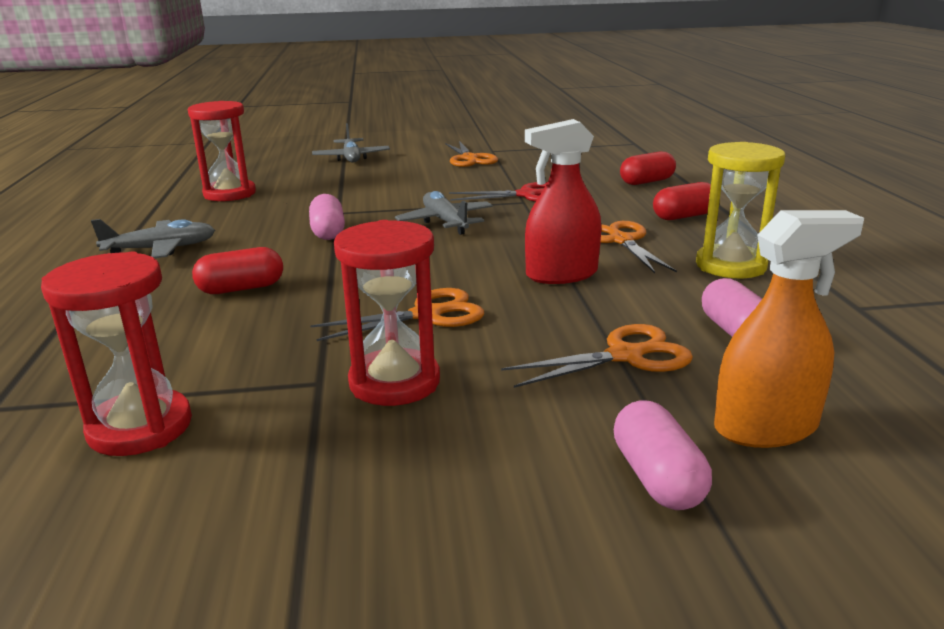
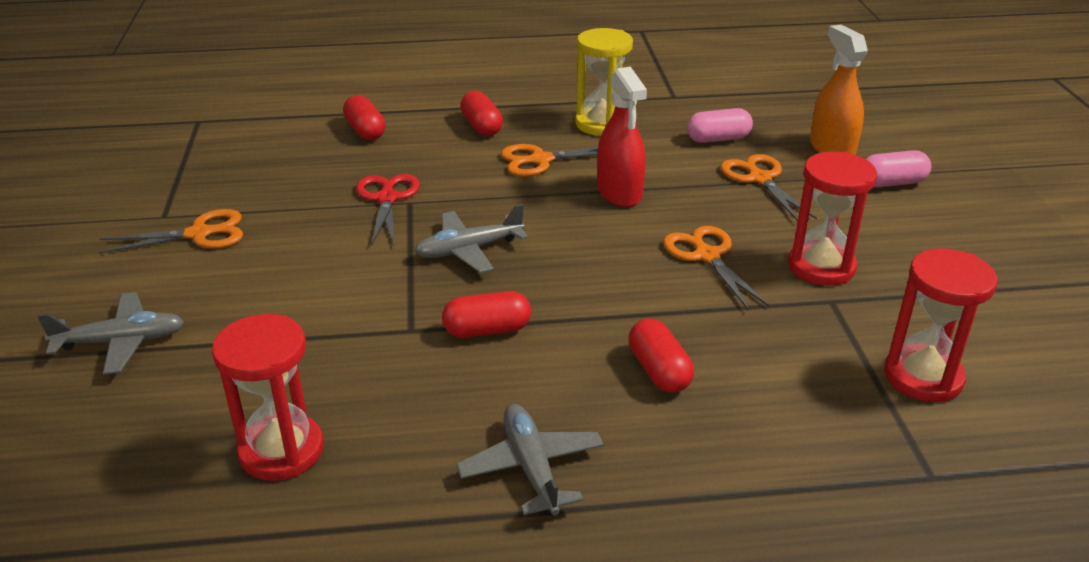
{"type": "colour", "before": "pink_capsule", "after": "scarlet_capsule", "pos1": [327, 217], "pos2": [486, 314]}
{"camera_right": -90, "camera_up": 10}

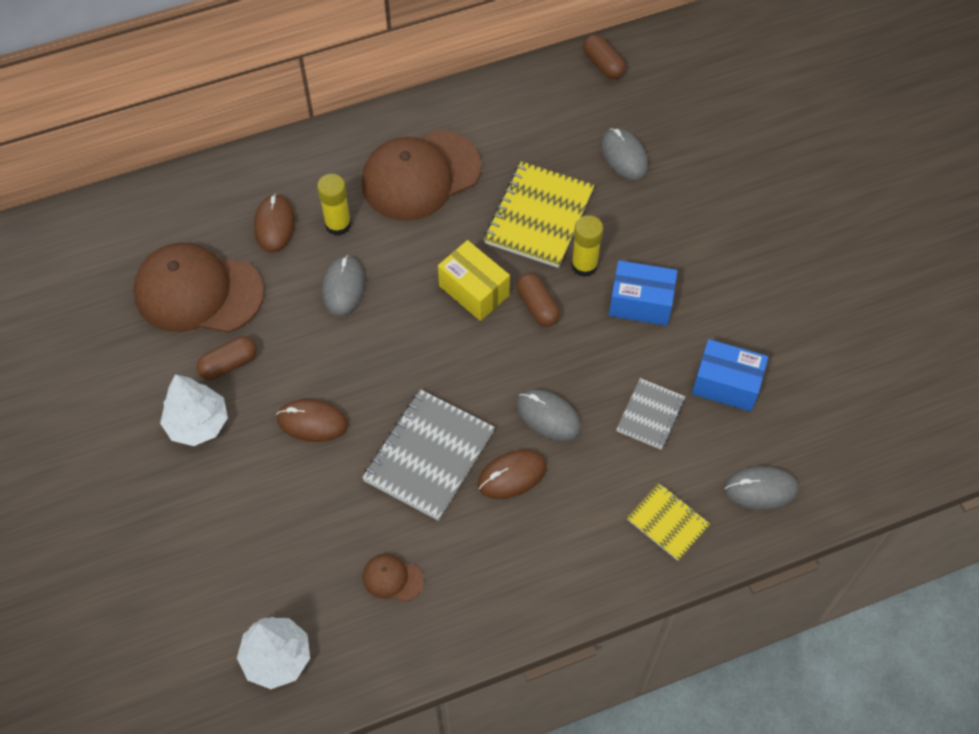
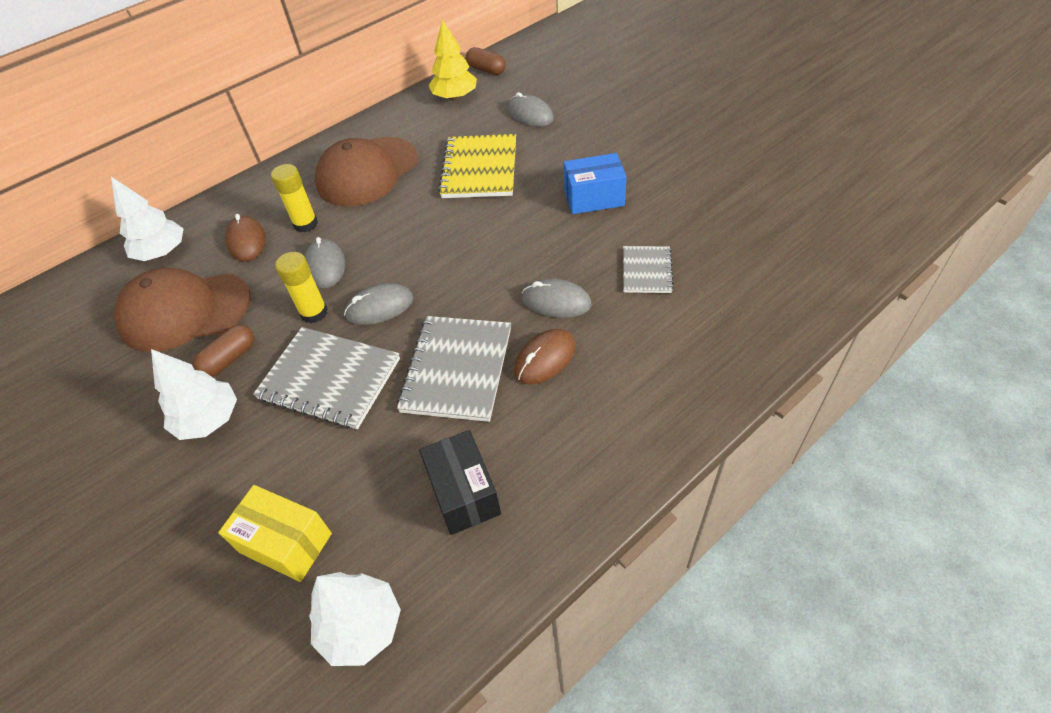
{"type": "exchanged", "before": "russet_mouse", "after": "gray_notepad", "pos1": [312, 420], "pos2": [326, 378]}
{"type": "exchanged", "before": "russet_baseball_cap", "after": "ebony_package", "pos1": [393, 578], "pos2": [460, 482]}
{"type": "relocated", "before": "bright_yellow_package", "pos1": [474, 280], "pos2": [275, 533]}
{"type": "missing", "before": "russet_capsule", "pos1": [538, 300]}
{"type": "relocated", "before": "bright_yellow_stick_of_glue", "pos1": [587, 246], "pos2": [301, 287]}
{"type": "missing", "before": "bright_yellow_notepad", "pos1": [668, 522]}
{"type": "missing", "before": "royal_blue_package", "pos1": [730, 375]}
{"type": "relocated", "before": "gray_mouse", "pos1": [761, 488], "pos2": [378, 304]}
{"type": "appeared", "after": "white_tree", "pos2": [147, 219]}
{"type": "appeared", "after": "bright_yellow_tree", "pos2": [453, 60]}
{"camera_right": -15, "camera_up": -10}

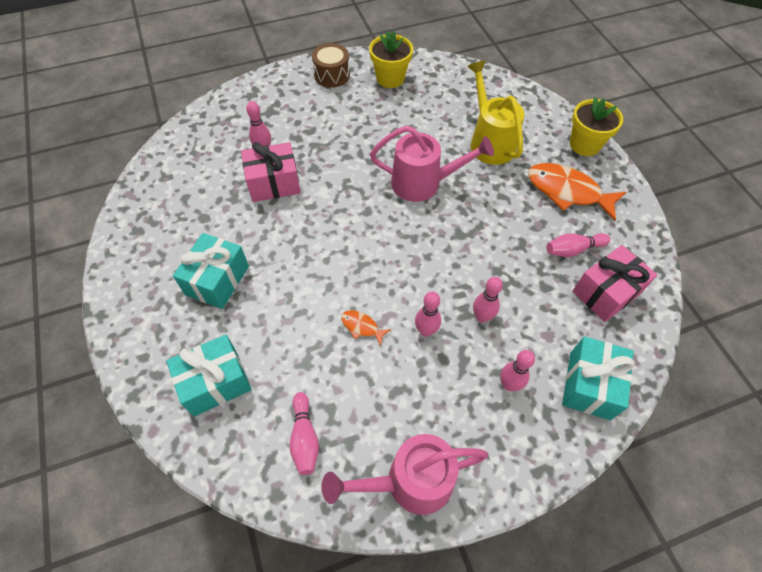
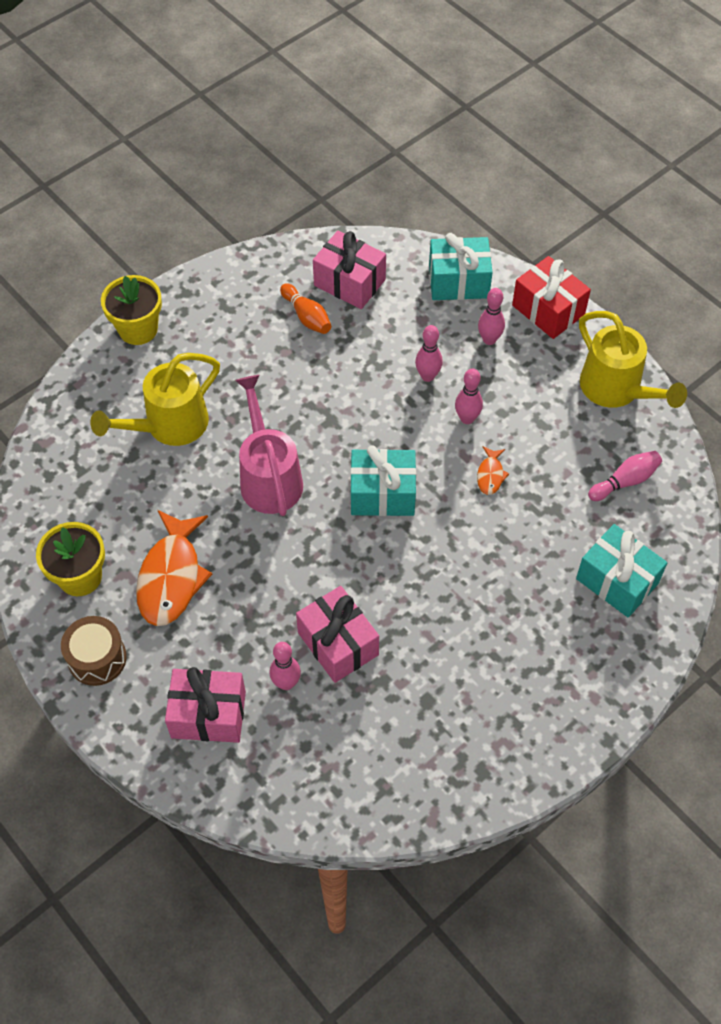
{"type": "relocated", "before": "teal_wrapped_gift", "pos1": [211, 271], "pos2": [383, 480]}
{"type": "colour", "before": "pink_watering_can", "after": "bright_yellow_watering_can", "pos1": [404, 474], "pos2": [633, 359]}
{"type": "relocated", "before": "bright_orange_toy_fish", "pos1": [577, 192], "pos2": [174, 568]}
{"type": "colour", "before": "pink_bowling_pin", "after": "bright_orange_bowling_pin", "pos1": [578, 245], "pos2": [305, 308]}
{"type": "appeared", "after": "pink_wrapped_gift", "pos2": [205, 705]}
{"type": "appeared", "after": "scarlet_wrapped_gift", "pos2": [551, 297]}
{"camera_right": -110, "camera_up": 0}

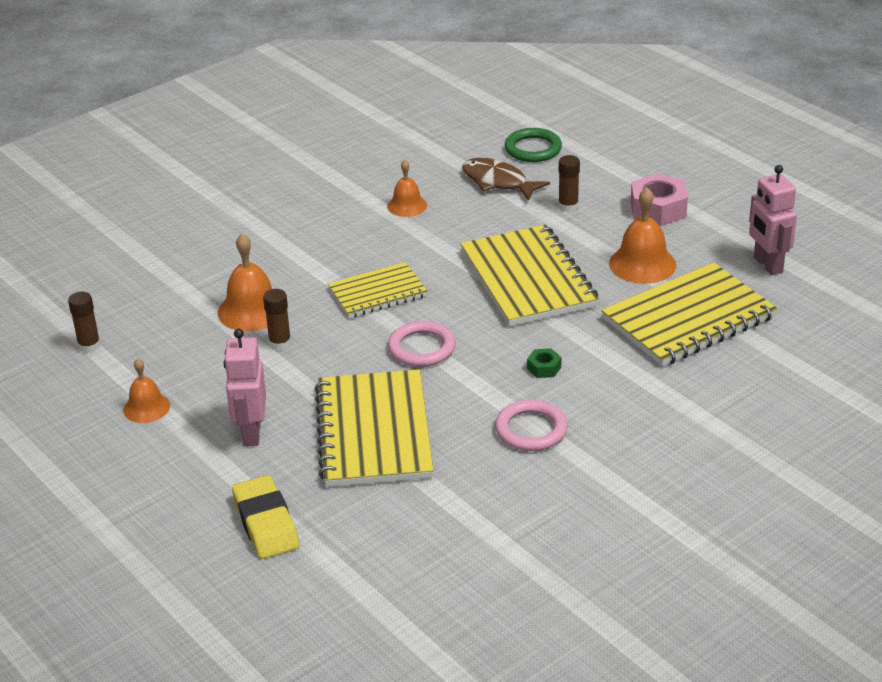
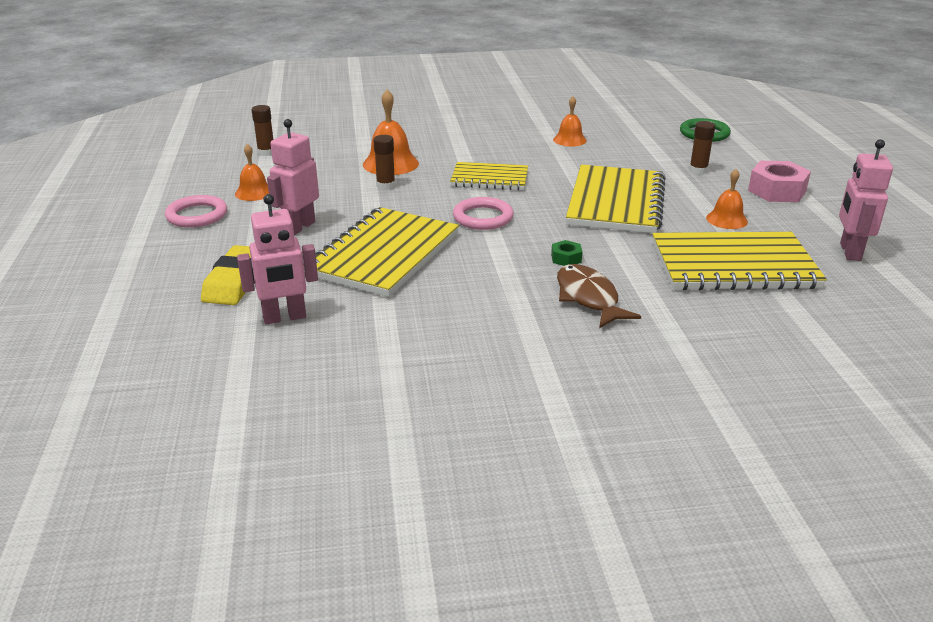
{"type": "relocated", "before": "russet_toy_fish", "pos1": [506, 179], "pos2": [599, 296]}
{"type": "relocated", "before": "pink_ring", "pos1": [531, 425], "pos2": [196, 211]}
{"type": "size", "before": "bright_orange_bell", "pos1": [642, 235], "pos2": [727, 199], "scale": 0.63}
{"type": "appeared", "after": "pink_robot_figure", "pos2": [277, 259]}
{"camera_right": 30, "camera_up": -5}

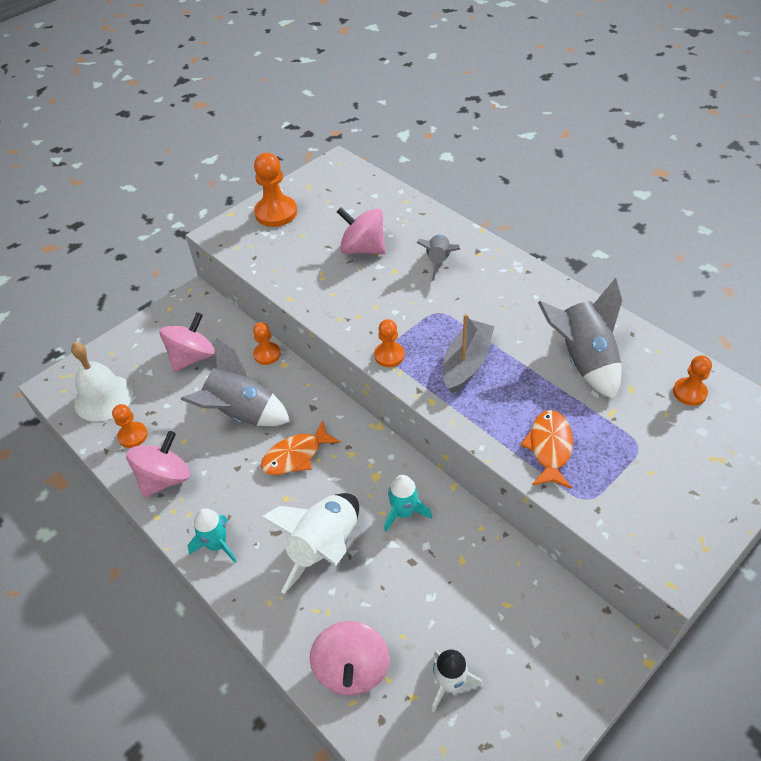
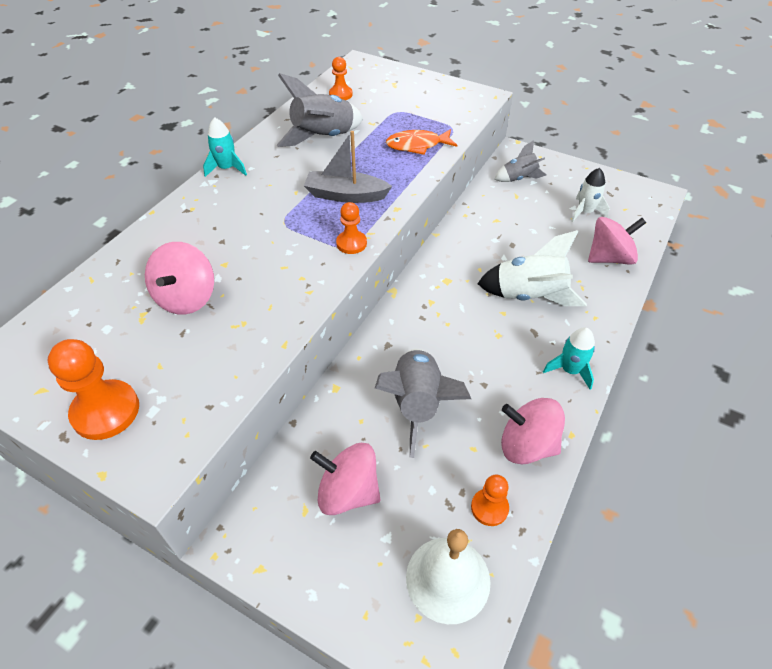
{"type": "missing", "before": "bright_orange_pawn", "pos1": [267, 343]}
{"type": "missing", "before": "bright_orange_toy_fish", "pos1": [300, 447]}
{"type": "relocated", "before": "teal_rocket", "pos1": [408, 503], "pos2": [225, 147]}
{"type": "relocated", "before": "gray_rocket", "pos1": [438, 258], "pos2": [520, 161]}
{"camera_right": -110, "camera_up": 0}

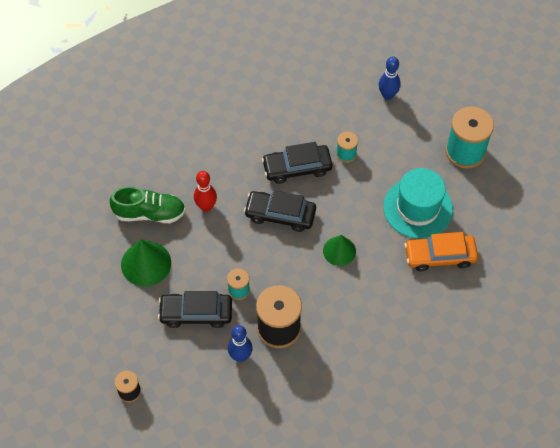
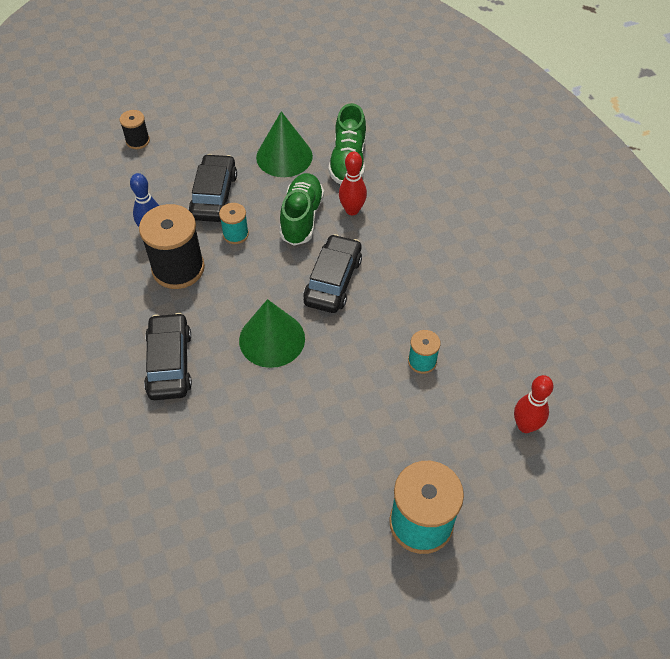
{"type": "relocated", "before": "ebony_automobile", "pos1": [297, 163], "pos2": [168, 356]}
{"type": "size", "before": "green_cone_shape", "pos1": [339, 250], "pos2": [272, 333], "scale": 1.51}
{"type": "colour", "before": "royal_blue_bowling_pin", "after": "scarlet_bowling_pin", "pos1": [390, 78], "pos2": [534, 404]}
{"type": "missing", "before": "teal_top_hat", "pos1": [418, 203]}
{"type": "missing", "before": "bright_orange_automobile", "pos1": [441, 252]}
{"type": "appeared", "after": "green_sneaker", "pos2": [301, 209]}
{"camera_right": 95, "camera_up": -5}

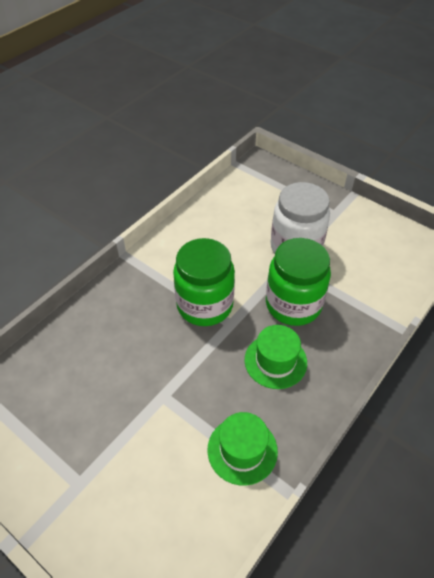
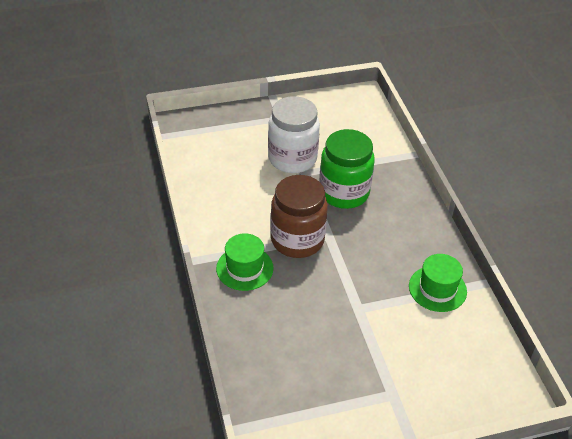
{"type": "colour", "before": "green_jar", "after": "russet_jar", "pos1": [204, 282], "pos2": [299, 216]}
{"type": "relocated", "before": "green_top_hat", "pos1": [276, 357], "pos2": [245, 262]}
{"camera_right": -55, "camera_up": -5}

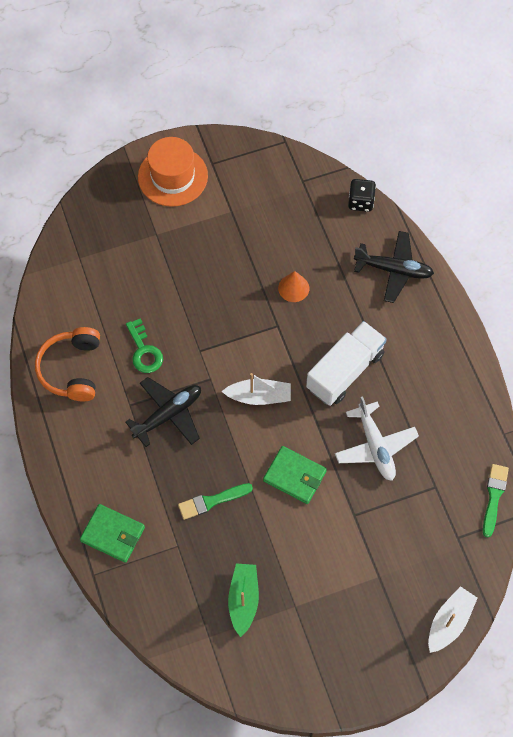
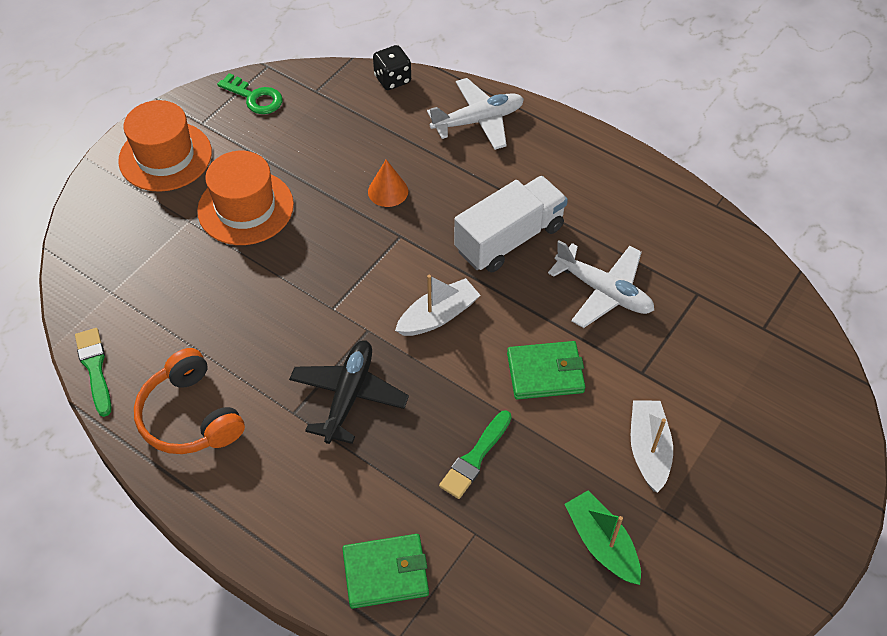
{"type": "relocated", "before": "green_door_key", "pos1": [144, 345], "pos2": [250, 93]}
{"type": "spun", "before": "white_toy_truck", "pos1": [346, 363], "pos2": [511, 224], "turn": 45}
{"type": "colour", "before": "ebony_plane", "after": "white_plane", "pos1": [394, 267], "pos2": [475, 114]}
{"type": "relocated", "before": "white_sailboat", "pos1": [452, 619], "pos2": [652, 447]}
{"type": "relocated", "before": "green_brush", "pos1": [496, 500], "pos2": [93, 372]}
{"type": "appeared", "after": "bright_orange_top_hat", "pos2": [245, 198]}
{"camera_right": -35, "camera_up": -10}

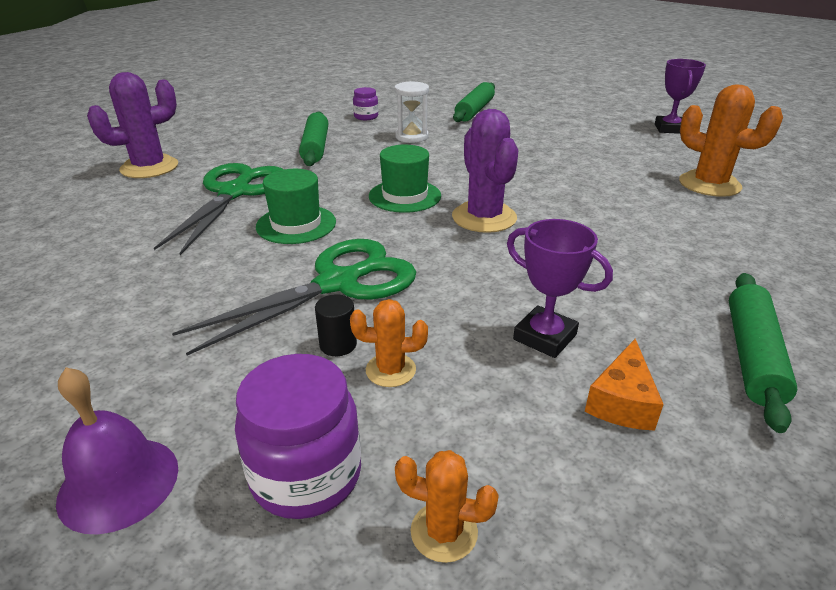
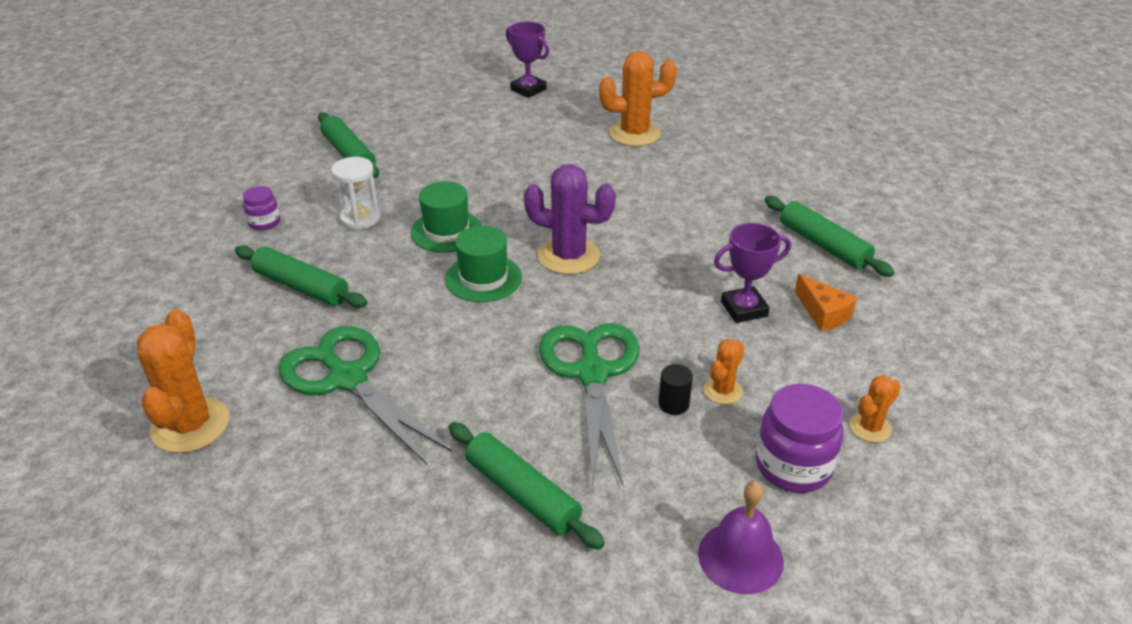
{"type": "colour", "before": "violet_cactus", "after": "bright_orange_cactus", "pos1": [132, 125], "pos2": [183, 381]}
{"type": "relocated", "before": "green_top_hat", "pos1": [296, 206], "pos2": [446, 217]}
{"type": "appeared", "after": "green_pastry_roller", "pos2": [527, 486]}
{"camera_right": -55, "camera_up": 5}

